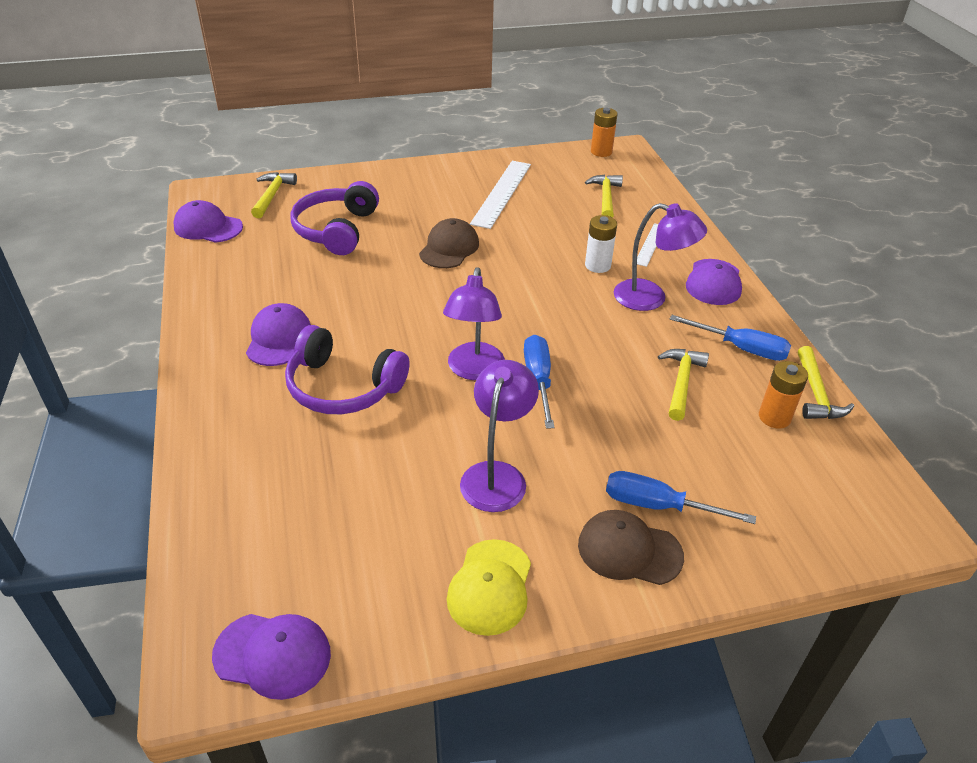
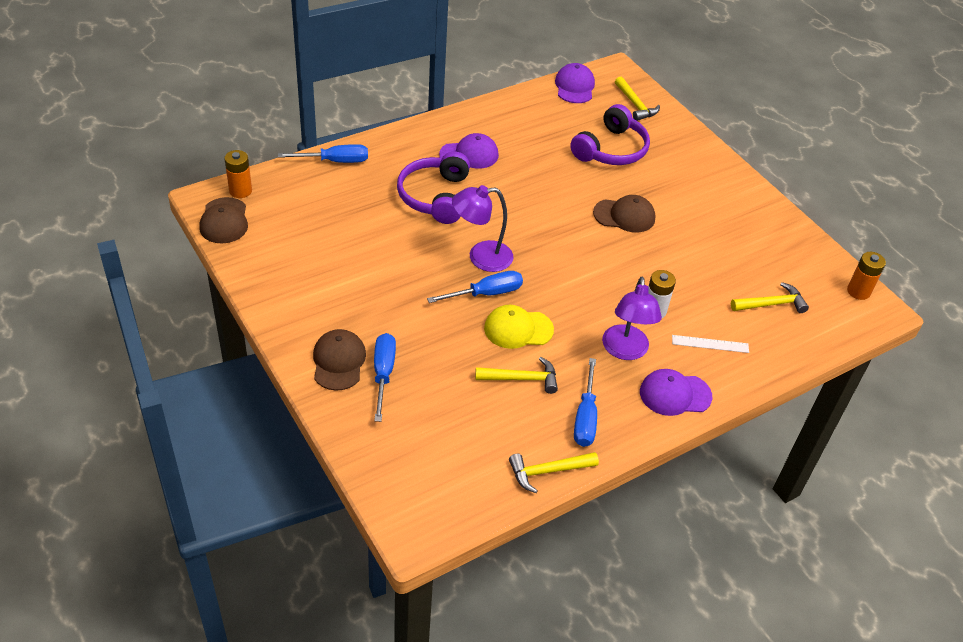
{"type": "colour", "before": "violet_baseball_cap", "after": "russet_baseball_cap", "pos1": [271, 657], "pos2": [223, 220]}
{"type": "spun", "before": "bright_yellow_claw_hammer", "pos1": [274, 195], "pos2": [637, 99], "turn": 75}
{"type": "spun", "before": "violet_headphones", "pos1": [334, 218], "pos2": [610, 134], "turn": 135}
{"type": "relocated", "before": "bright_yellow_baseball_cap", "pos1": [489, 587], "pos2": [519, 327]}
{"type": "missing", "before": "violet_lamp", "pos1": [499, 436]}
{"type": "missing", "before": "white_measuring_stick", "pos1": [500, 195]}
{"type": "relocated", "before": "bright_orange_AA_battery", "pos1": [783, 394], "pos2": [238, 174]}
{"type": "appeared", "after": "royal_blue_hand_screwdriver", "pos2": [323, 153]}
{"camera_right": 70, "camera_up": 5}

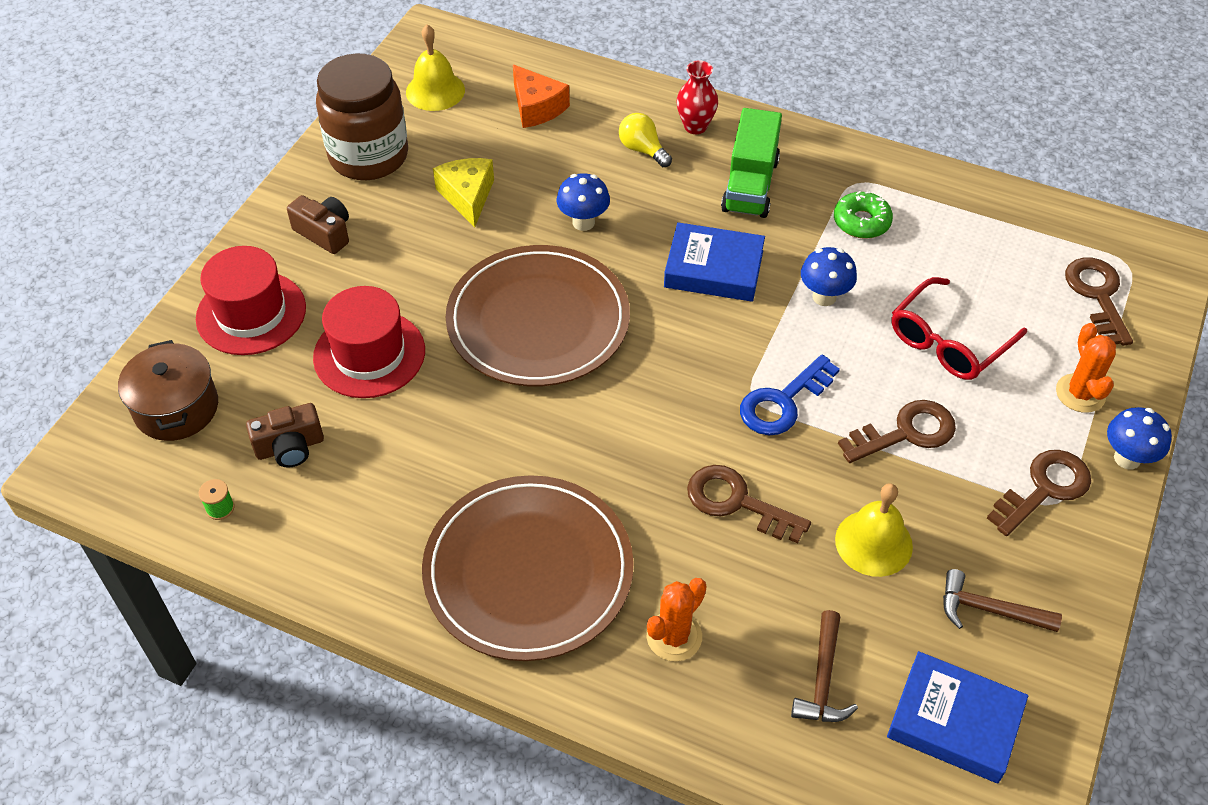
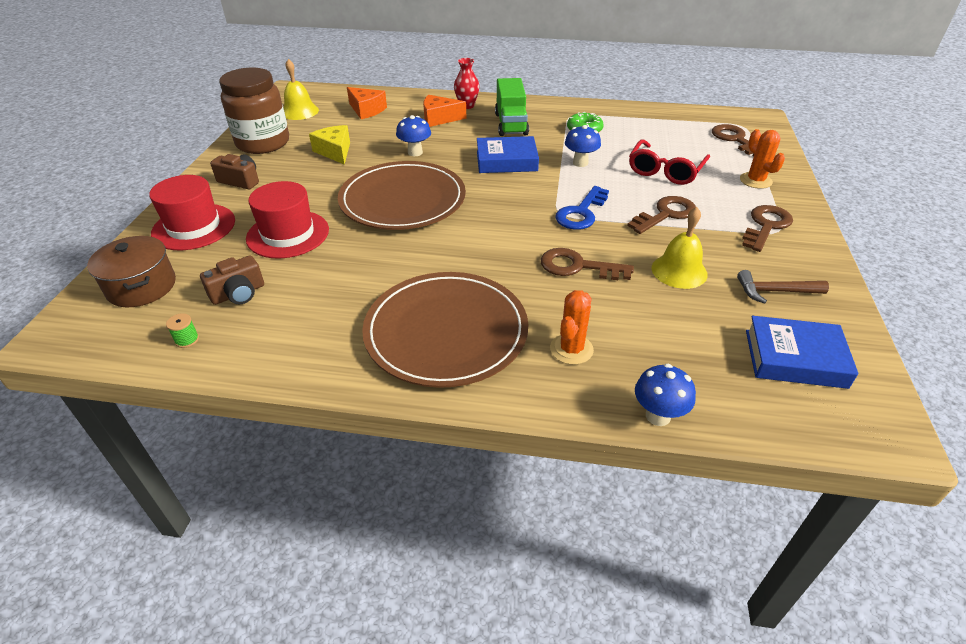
{"type": "exchanged", "before": "bright_yellow_light_bulb", "after": "bright_orange_cheese", "pos1": [645, 140], "pos2": [444, 111]}
{"type": "missing", "before": "russet_claw_hammer", "pos1": [824, 666]}
{"type": "relocated", "before": "royal_blue_fungus", "pos1": [1139, 438], "pos2": [665, 395]}
{"camera_right": -15, "camera_up": -10}

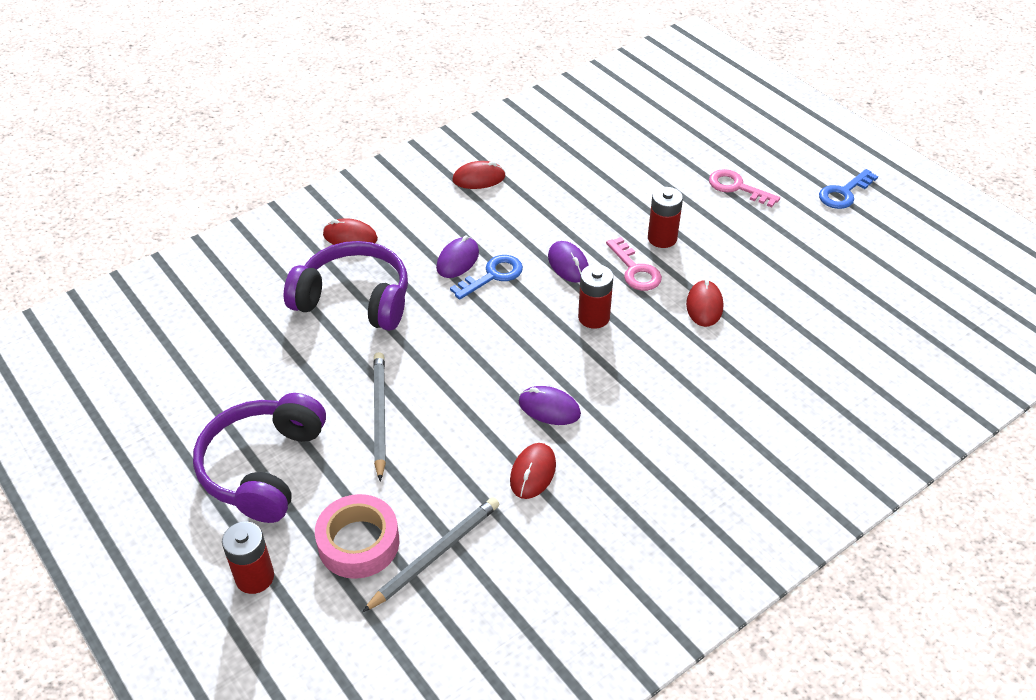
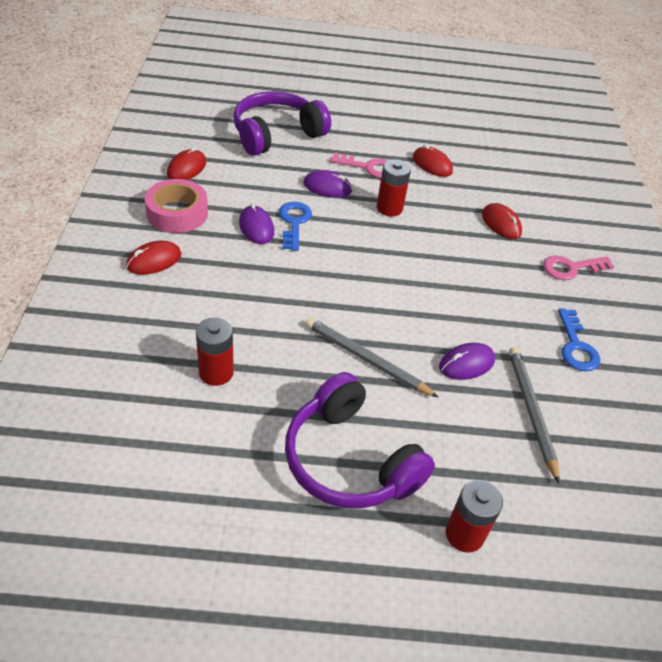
{"type": "relocated", "before": "violet_headphones", "pos1": [346, 286], "pos2": [282, 123]}
{"type": "relocated", "before": "pink_tape", "pos1": [357, 536], "pos2": [176, 206]}
{"type": "relocated", "before": "scarlet_mouse", "pos1": [533, 471], "pos2": [502, 221]}
{"type": "relocated", "before": "violet_mouse", "pos1": [550, 405], "pos2": [467, 361]}
{"type": "relocated", "before": "scarlet_AA_battery", "pos1": [665, 217], "pos2": [215, 351]}
{"type": "relocated", "before": "pink_door_key", "pos1": [744, 188], "pos2": [579, 268]}
{"type": "relocated", "before": "royal_blue_door_key", "pos1": [848, 189], "pos2": [579, 340]}
{"camera_right": -55, "camera_up": 0}

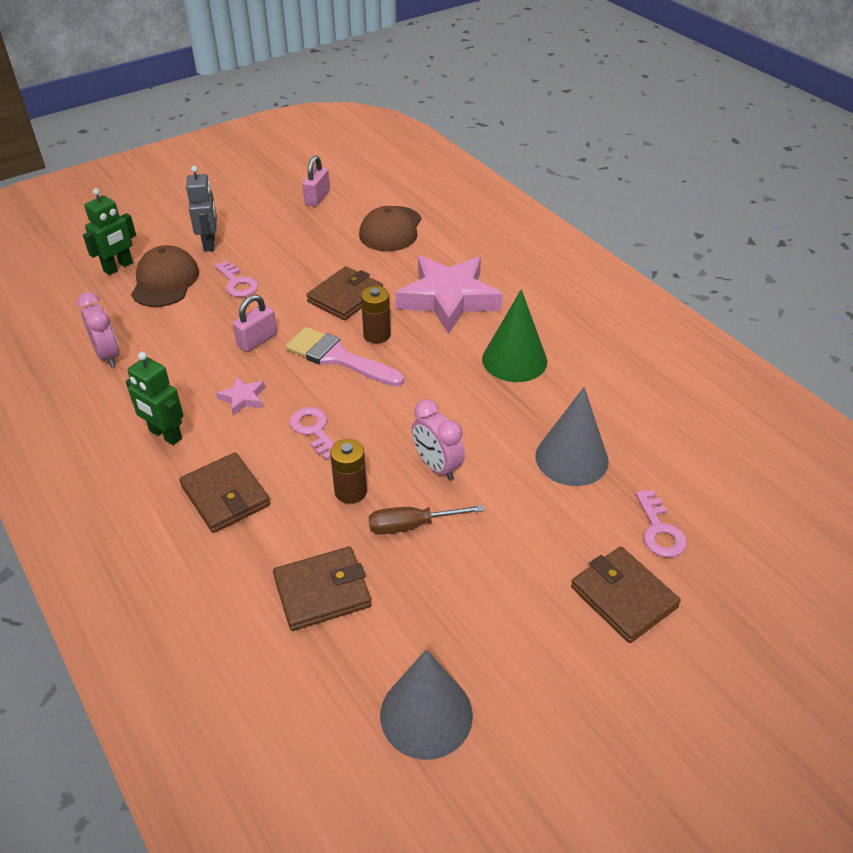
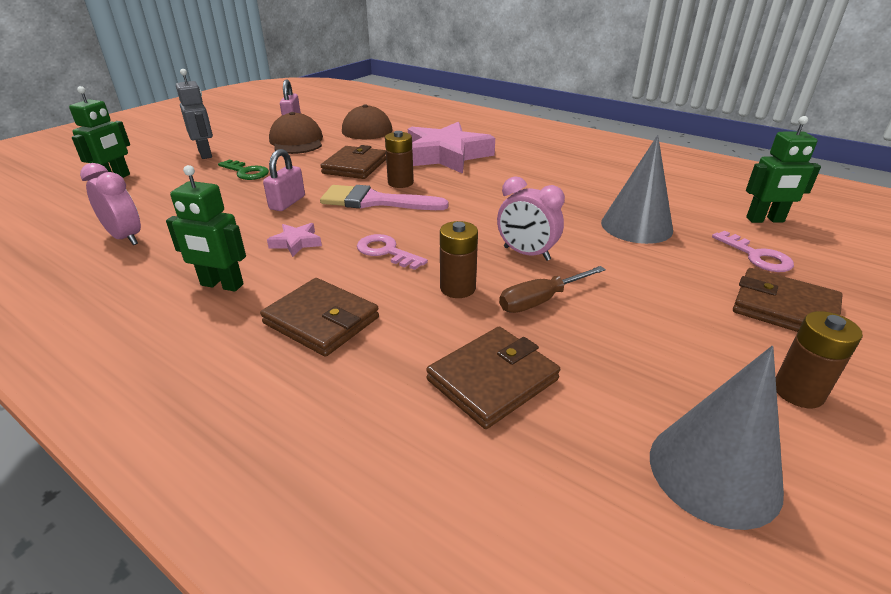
{"type": "relocated", "before": "russet_baseball_cap", "pos1": [165, 276], "pos2": [296, 133]}
{"type": "colour", "before": "pink_door_key", "after": "green_door_key", "pos1": [236, 279], "pos2": [243, 170]}
{"type": "missing", "before": "green_cone_shape", "pos1": [514, 335]}
{"type": "appeared", "after": "green_robot_figure", "pos2": [783, 169]}
{"type": "appeared", "after": "russet_AA_battery", "pos2": [819, 359]}
{"camera_right": -20, "camera_up": -10}

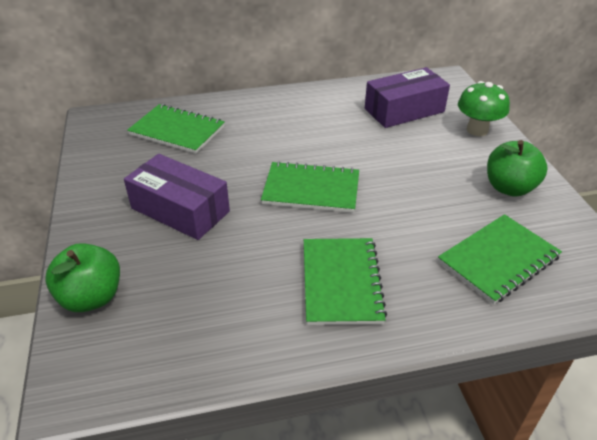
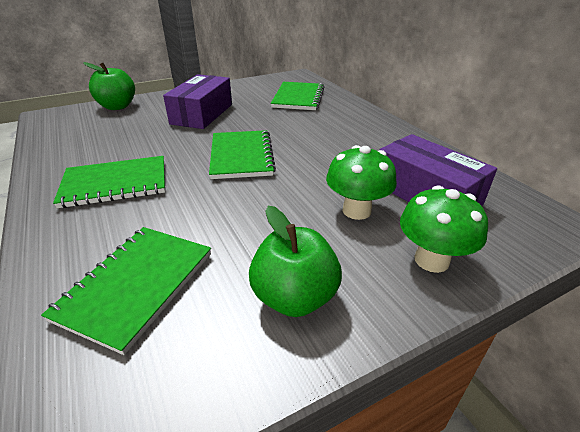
{"type": "spun", "before": "green_notepad", "pos1": [500, 259], "pos2": [126, 291], "turn": 75}
{"type": "appeared", "after": "green_fungus", "pos2": [361, 182]}
{"camera_right": 75, "camera_up": -5}

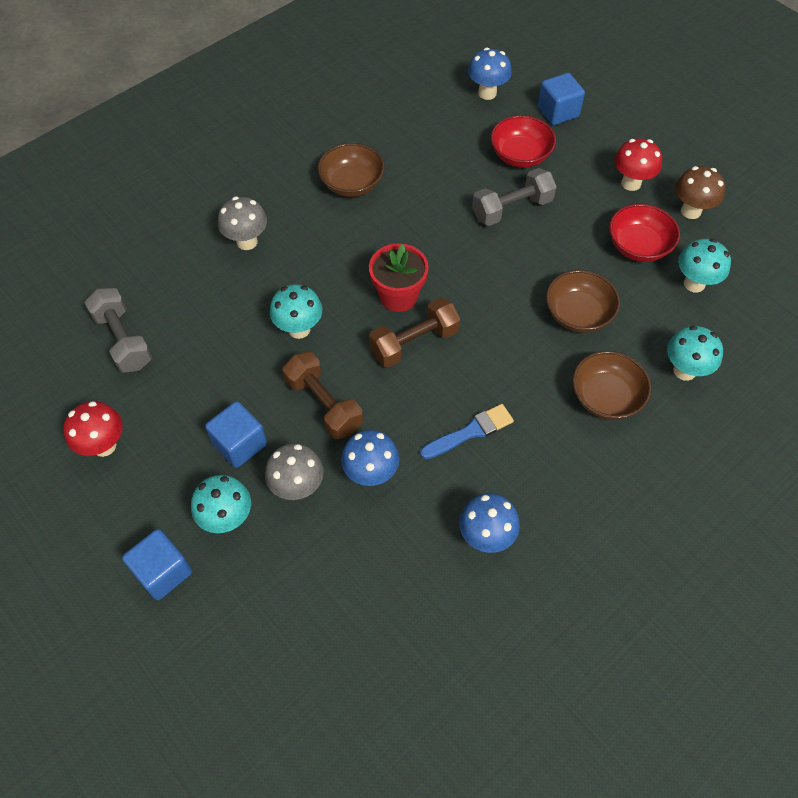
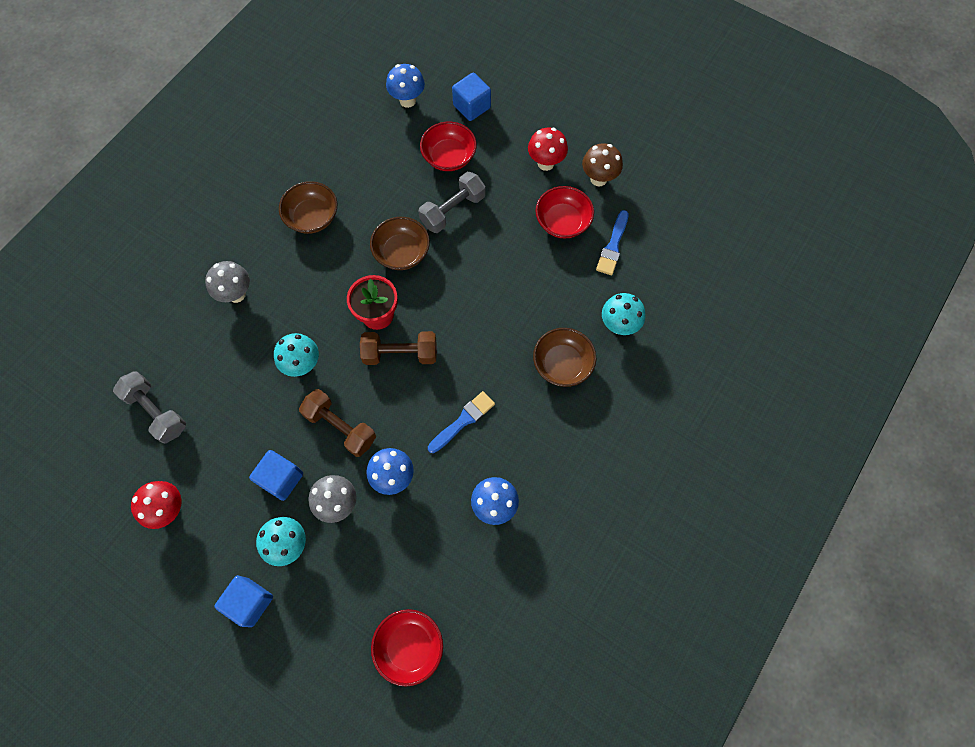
{"type": "spun", "before": "russet_hand_weight", "pos1": [414, 332], "pos2": [398, 348], "turn": 45}
{"type": "relocated", "before": "russet_serving_bowl", "pos1": [583, 301], "pos2": [400, 243]}
{"type": "exchanged", "before": "teal_fungus", "after": "royal_blue_brush", "pos1": [704, 266], "pos2": [612, 242]}
{"type": "appeared", "after": "scarlet_serving_bowl", "pos2": [407, 648]}
{"camera_right": -15, "camera_up": 10}

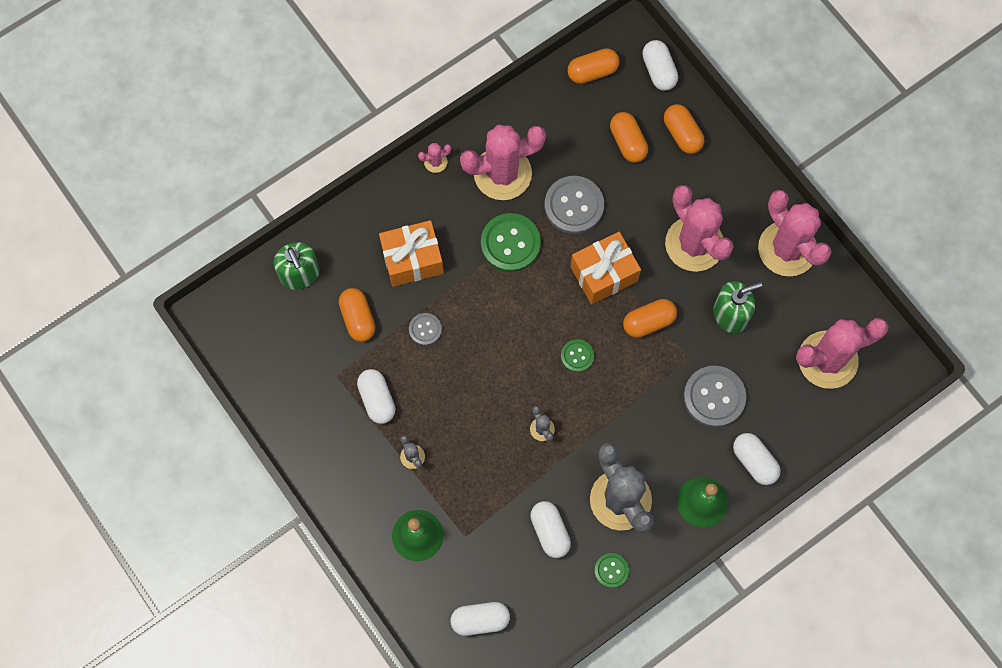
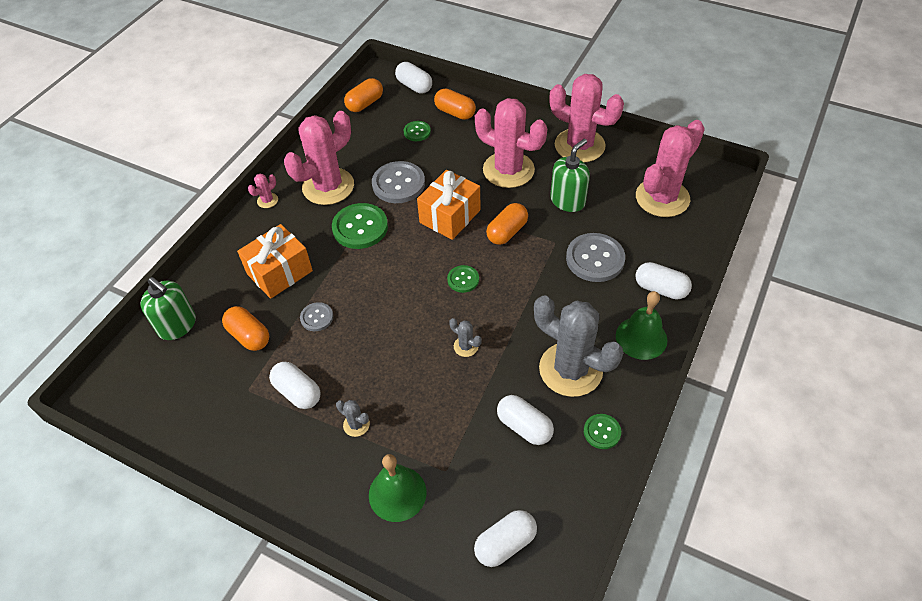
{"type": "exchanged", "before": "bright_orange_capsule", "after": "green_shirt_button", "pos1": [629, 137], "pos2": [417, 131]}
{"camera_right": -25, "camera_up": -20}

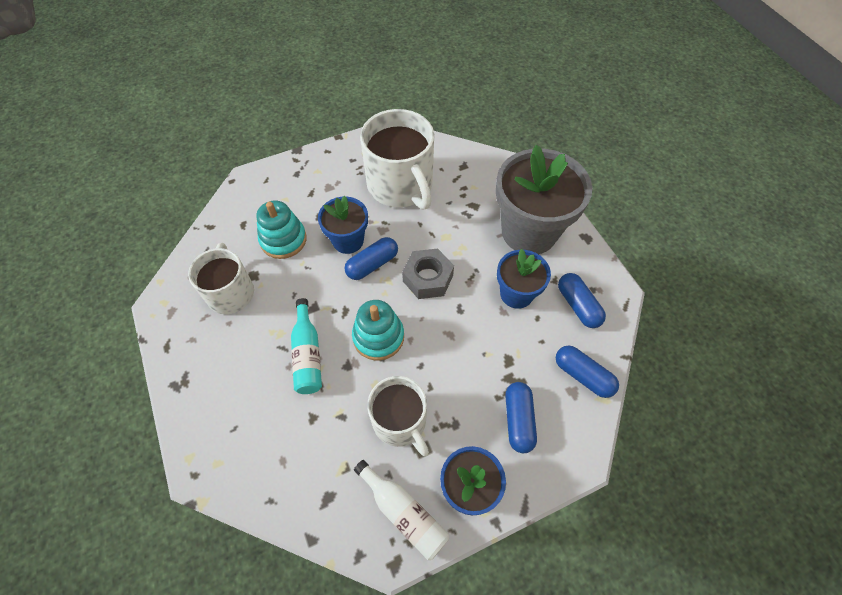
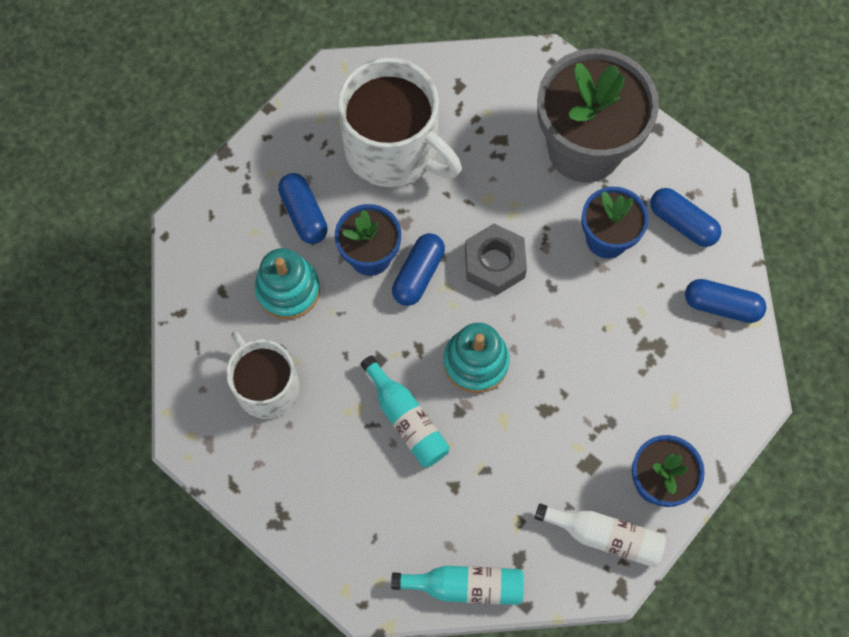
{"type": "missing", "before": "white_tea_mug", "pos1": [398, 416]}
{"type": "relocated", "before": "royal_blue_capsule", "pos1": [521, 417], "pos2": [303, 208]}
{"type": "appeared", "after": "teal_flask", "pos2": [457, 585]}
{"camera_right": -25, "camera_up": 10}

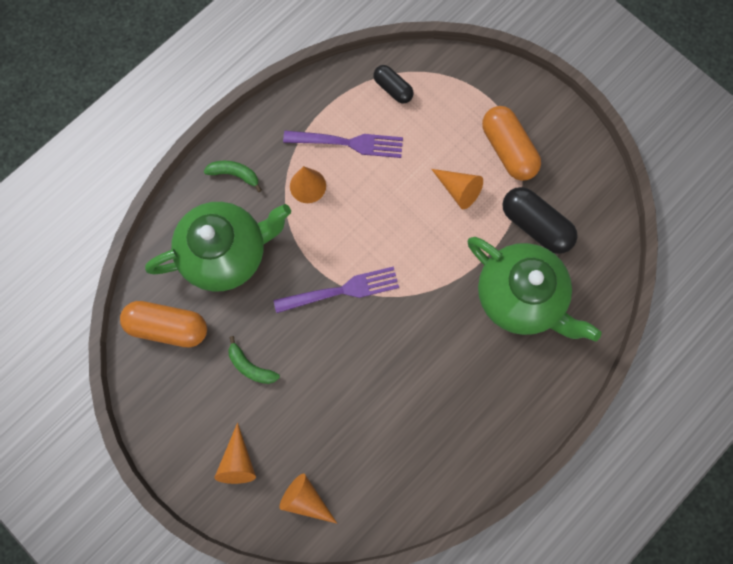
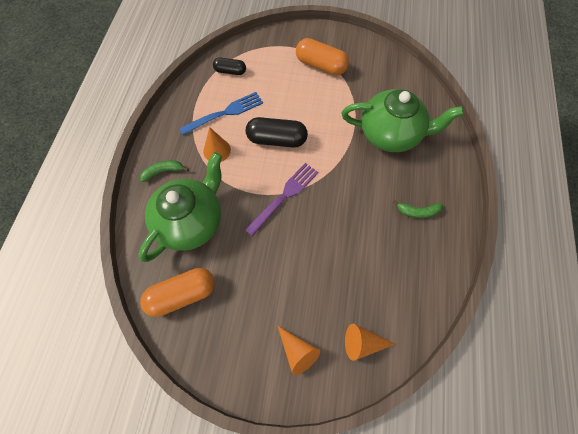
{"type": "relocated", "before": "green_banana_fruit", "pos1": [254, 360], "pos2": [418, 209]}
{"type": "colour", "before": "violet_dinner_fork", "after": "royal_blue_dinner_fork", "pos1": [343, 144], "pos2": [221, 113]}
{"type": "missing", "before": "bright_orange_cone_shape", "pos1": [457, 189]}
{"type": "relocated", "before": "ebony_capsule", "pos1": [540, 220], "pos2": [277, 132]}
{"camera_right": -35, "camera_up": -10}

